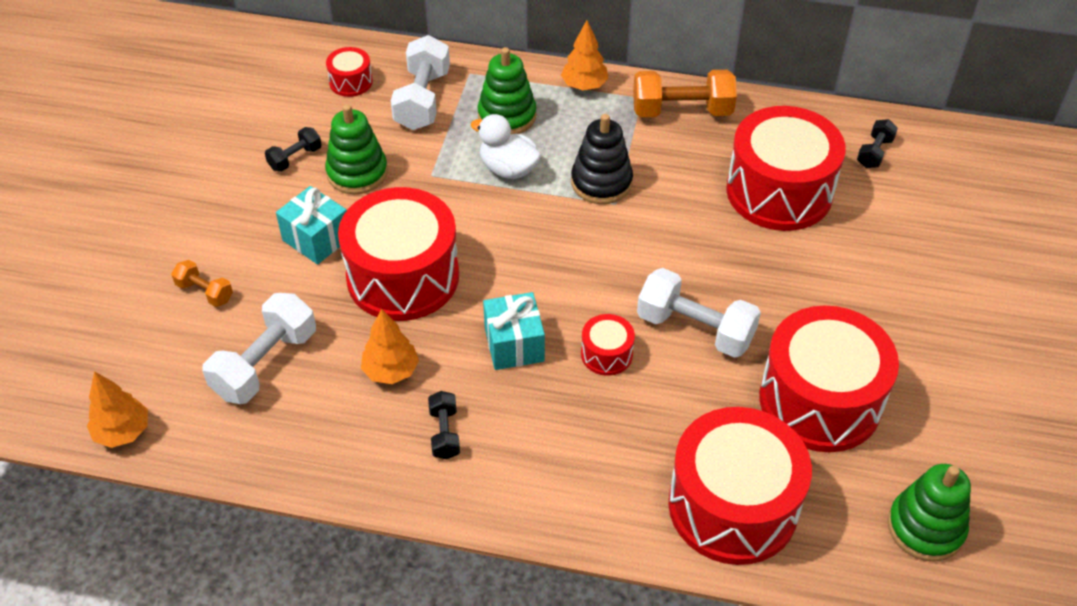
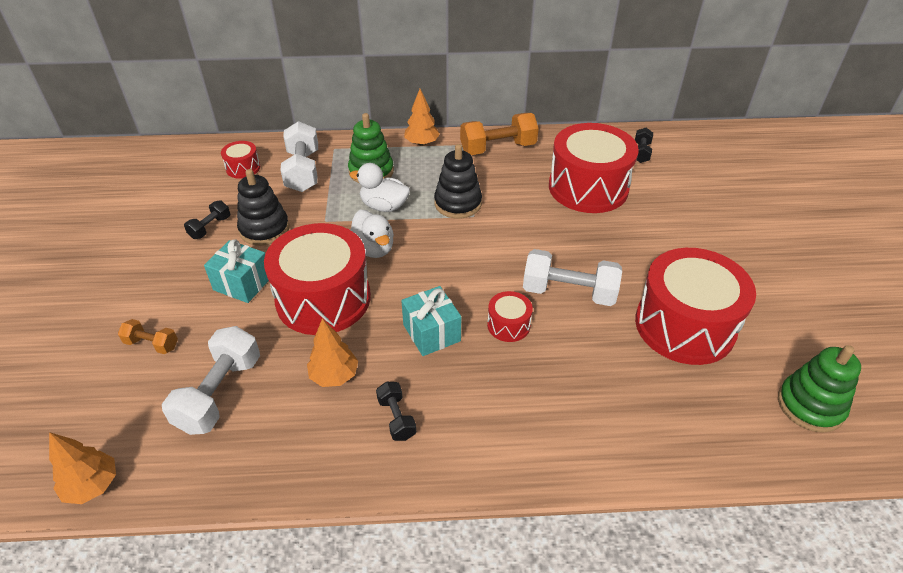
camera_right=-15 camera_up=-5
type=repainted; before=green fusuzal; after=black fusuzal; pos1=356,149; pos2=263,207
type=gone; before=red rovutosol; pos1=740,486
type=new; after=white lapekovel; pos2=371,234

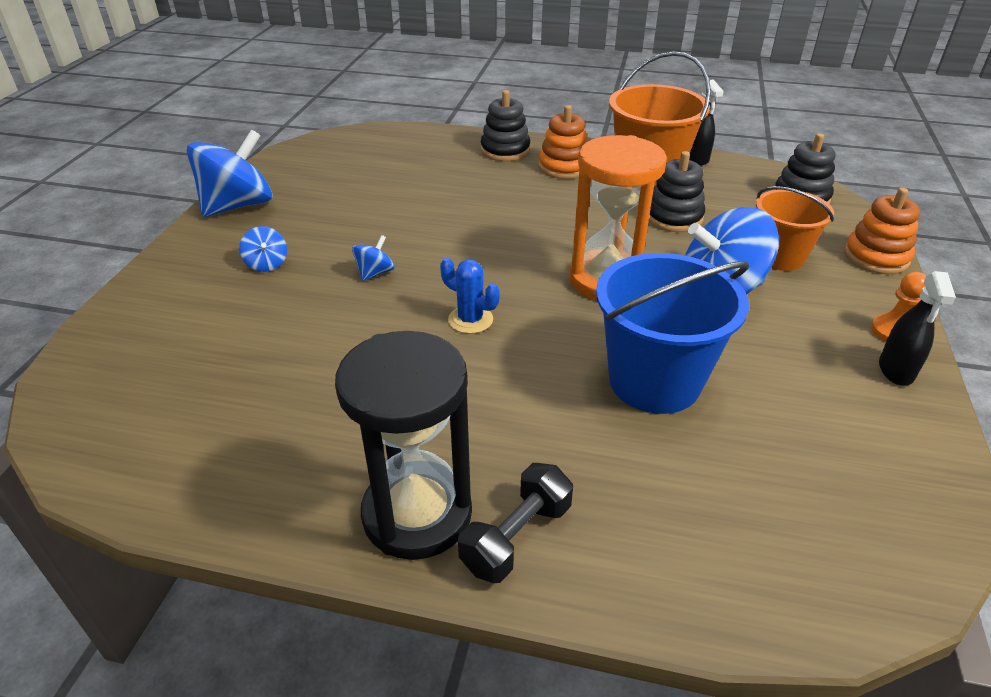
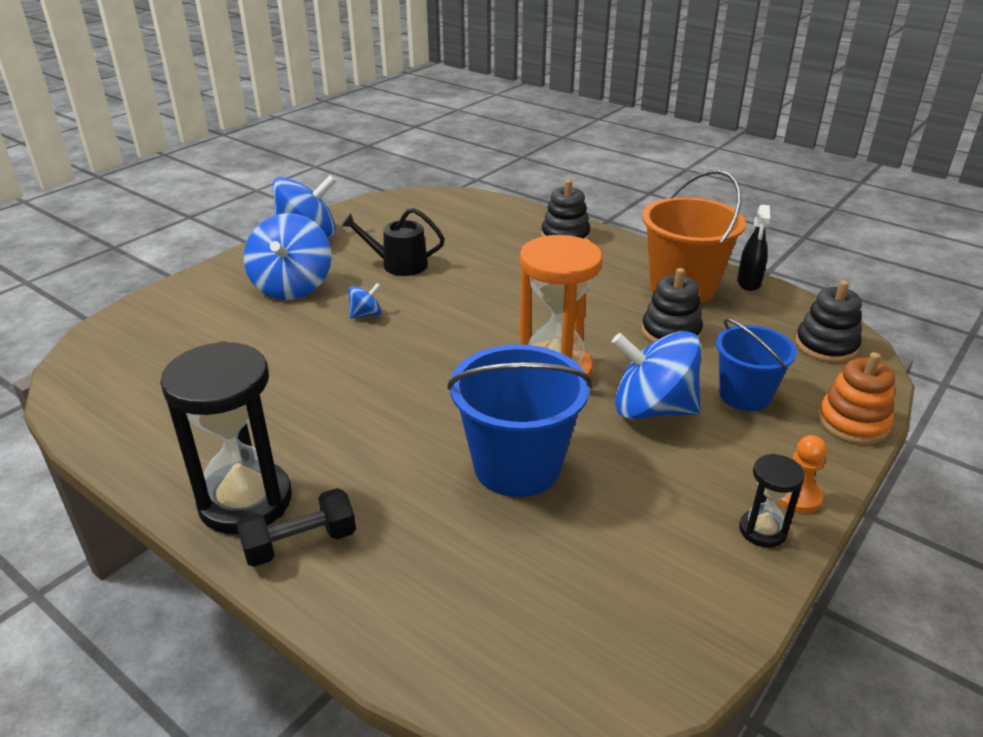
camera_right=25 camera_up=-5
type=scaled; before=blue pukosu; pos1=263,249; pos2=288,256; scale=2.23
type=gone; before=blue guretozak; pos1=470,296
type=gone; before=orange fusuzal; pos1=562,142
type=repainted; before=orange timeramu; after=blue timeramu; pos1=795,228; pos2=756,364
type=swapped; before=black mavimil; after=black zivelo; pos1=917,328; pos2=772,501
type=new; after=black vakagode; pos2=393,242

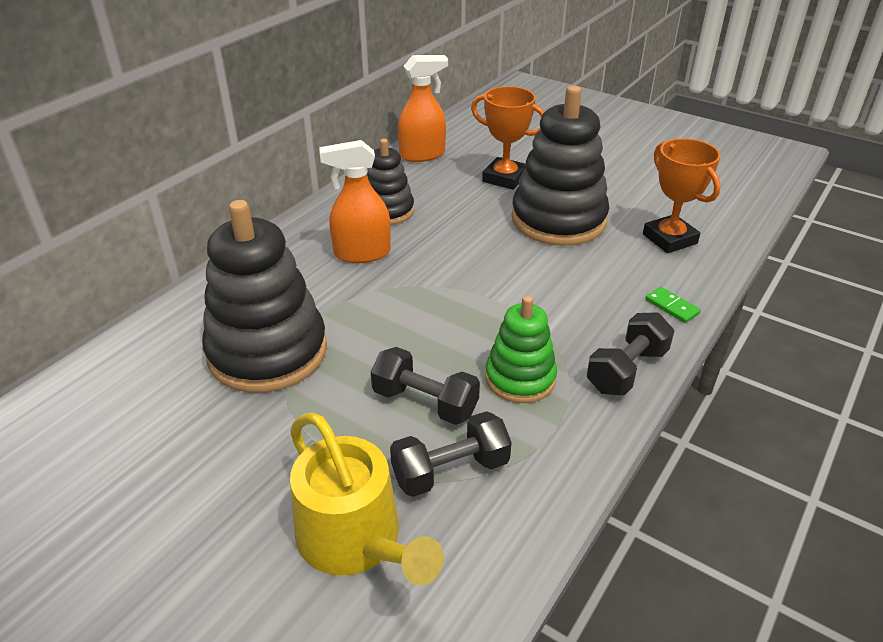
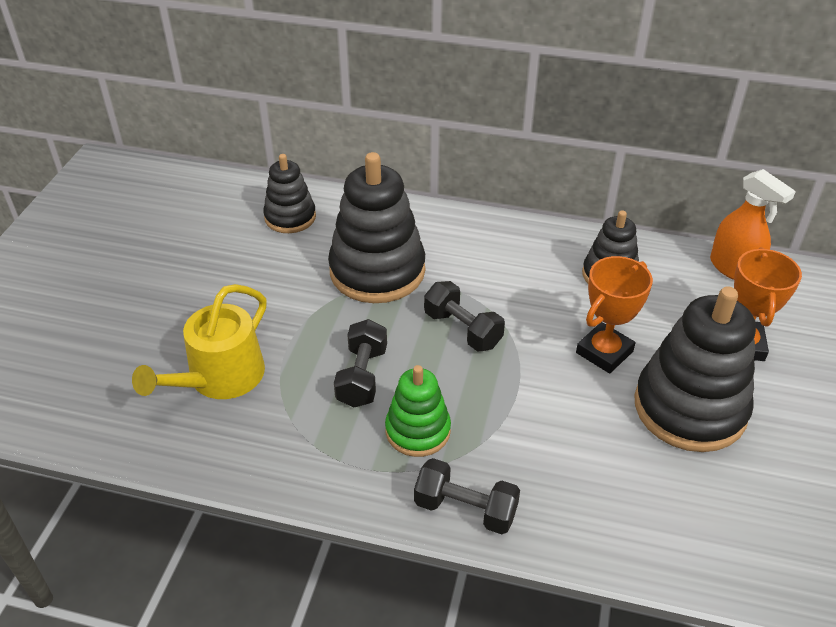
camera_right=70 camera_up=5
type=gone; before=orange mavimil; pos1=355,201
type=shifted; before=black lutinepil; pos1=451,454; pos2=464,316
type=shifted; before=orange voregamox; pos1=682,195; pos2=614,315
type=gone; before=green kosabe; pos1=673,305
type=new; after=black fusuzal; pos2=289,193

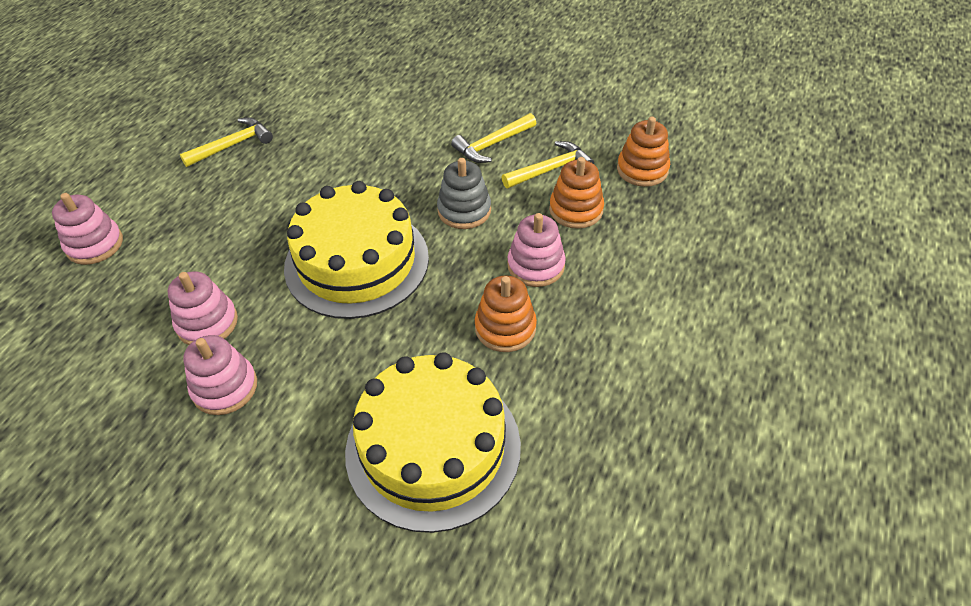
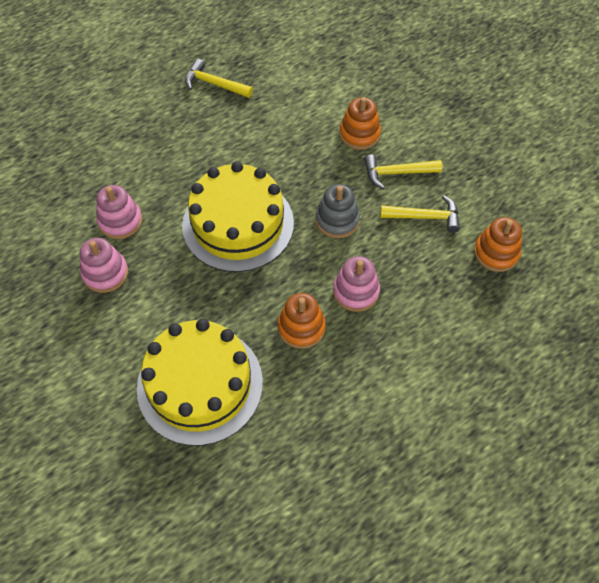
camera_right=30 camera_up=10
type=gone; before=pink fusuzal; pos1=87,229
type=rotated; before=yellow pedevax; pos1=226,142; pos2=219,78; turn=-150
type=shifted; before=orange fusuzal; pos1=576,193; pos2=360,123

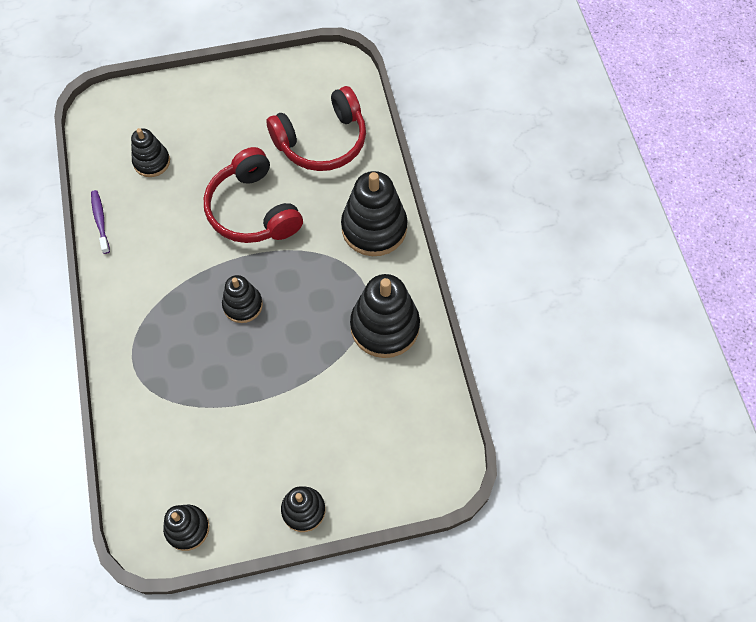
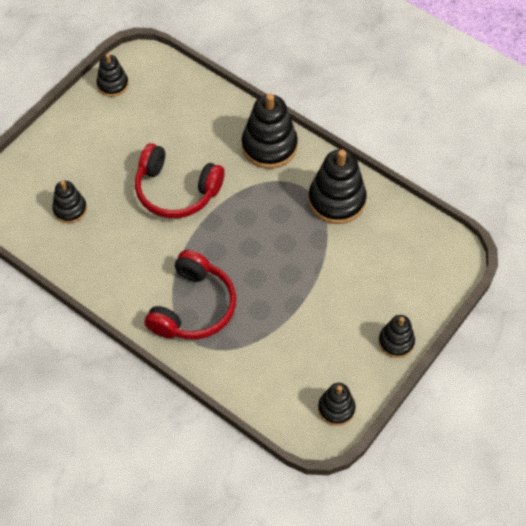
camera_right=-40 camera_up=-5
type=gone; before=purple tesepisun; pos1=100,222
type=shifted; before=black fusuzal; pos1=242,299; pos2=113,75
type=shifted; before=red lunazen; pos1=316,128; pos2=190,294

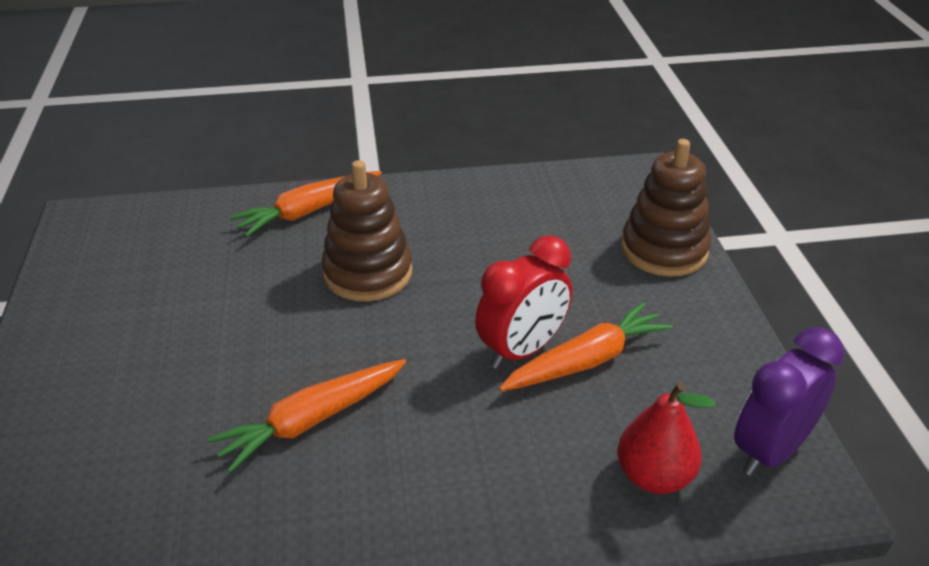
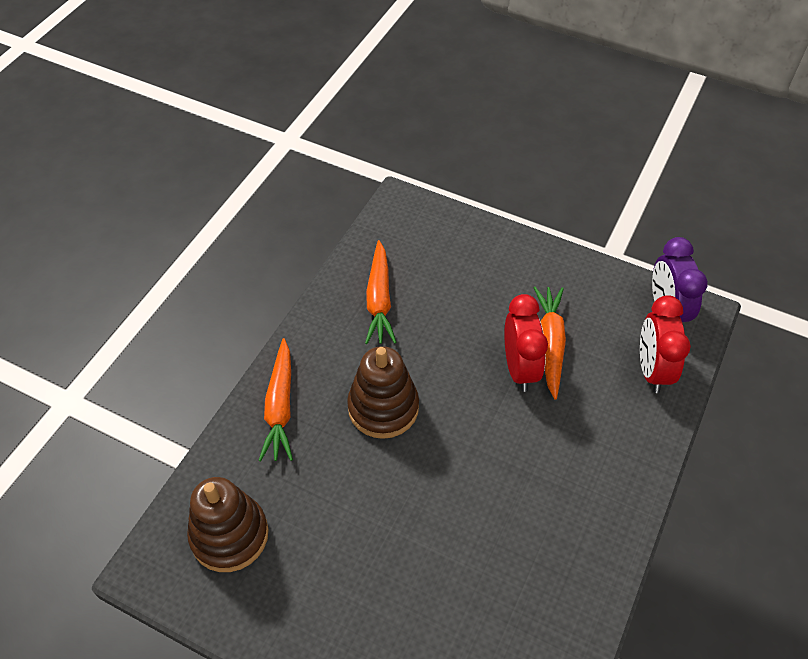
camera_right=-55 camera_up=15
type=shifted; before=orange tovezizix; pos1=306,416; pos2=380,292
type=swapped; before=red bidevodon; after=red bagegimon; pos1=666,438; pos2=665,344
type=shifted; before=brown fusuzal; pos1=666,207; pos2=228,524

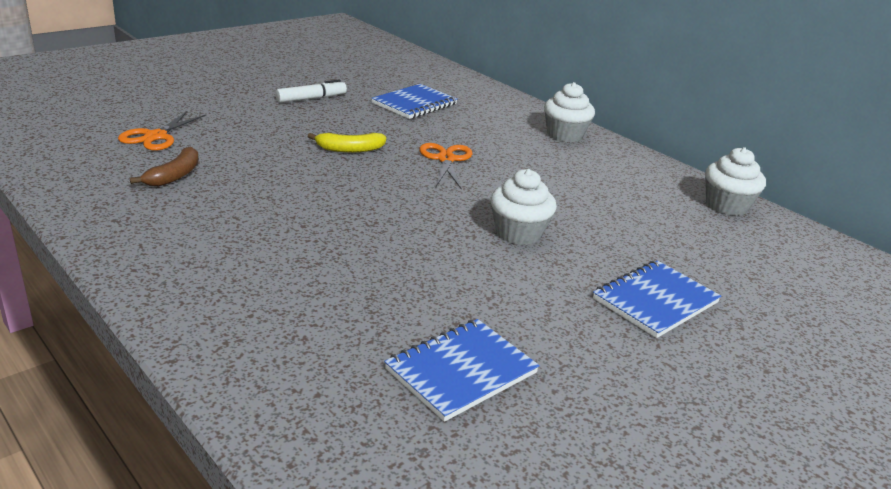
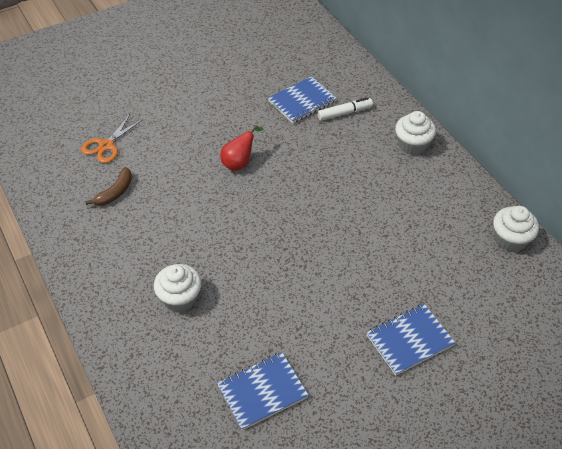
camera_right=15 camera_up=20
type=shifted; before=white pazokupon; pos1=311,91; pos2=345,109
type=swapped; before=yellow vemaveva; after=red bidevodon; pos1=347,143; pos2=242,148
type=gone; before=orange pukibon; pos1=445,166
type=shifted; before=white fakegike; pos1=524,207; pos2=177,288

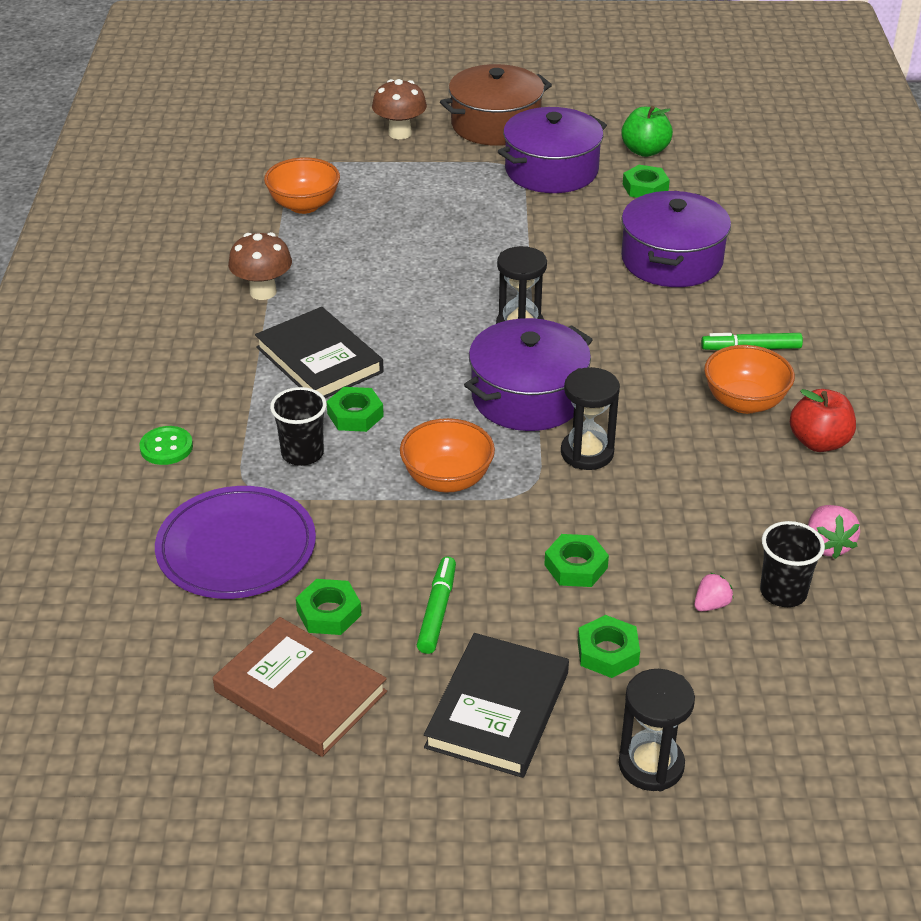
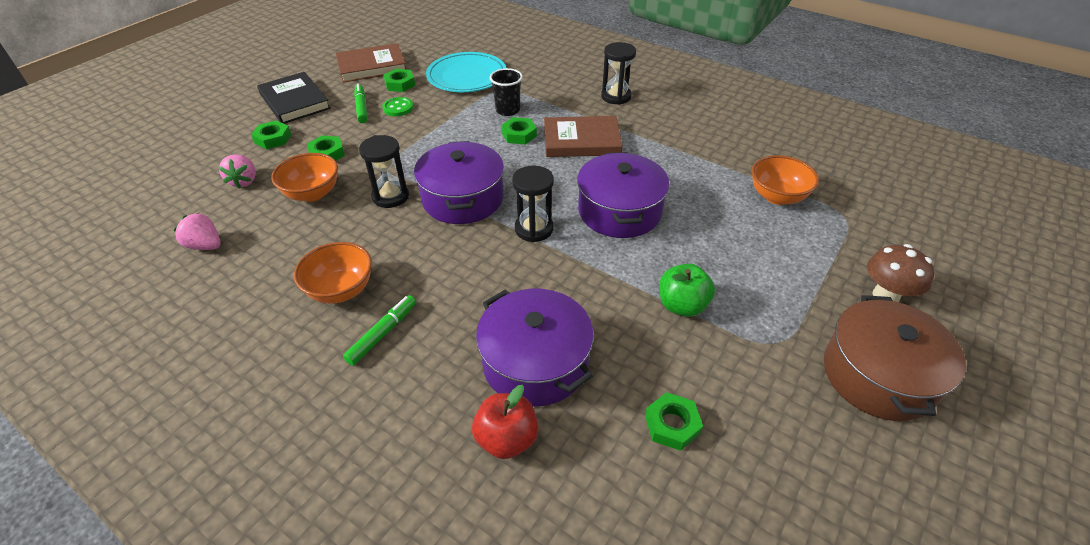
camera_right=125 camera_up=5
type=shifted; before=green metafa; pos1=166,445; pos2=398,106
type=repainted; before=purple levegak; after=turquoise levegak; pos1=235,542; pos2=466,72
type=gone; before=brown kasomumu; pos1=260,266
type=repainted; before=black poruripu; after=brown poruripu; pos1=319,352; pos2=583,136
type=shifted; before=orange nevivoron; pos1=447,455; pos2=304,177
type=rotated; before=green pazokupon; pos1=436,605; pos2=361,103; turn=-150
type=shifted; before=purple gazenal; pos1=552,150; pos2=623,195
type=shifted; before=black zivelo; pos1=657,730; pos2=618,73
type=shifted; before=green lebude; pos1=647,131; pos2=687,290
type=scaled; before=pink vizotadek; pos1=714,592; pos2=237,171; scale=1.52
type=gone; before=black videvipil; pos1=792,564
type=shifted; before=red lebude; pos1=823,420; pos2=505,422

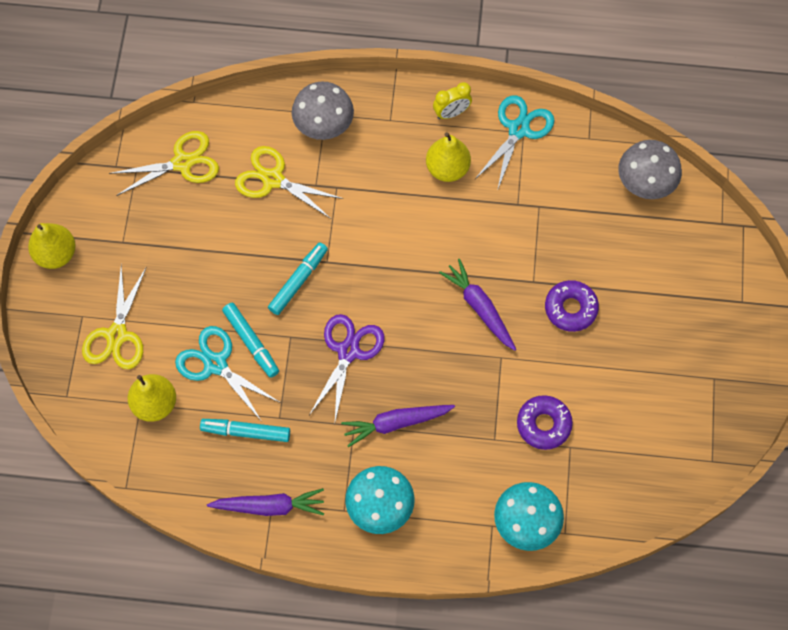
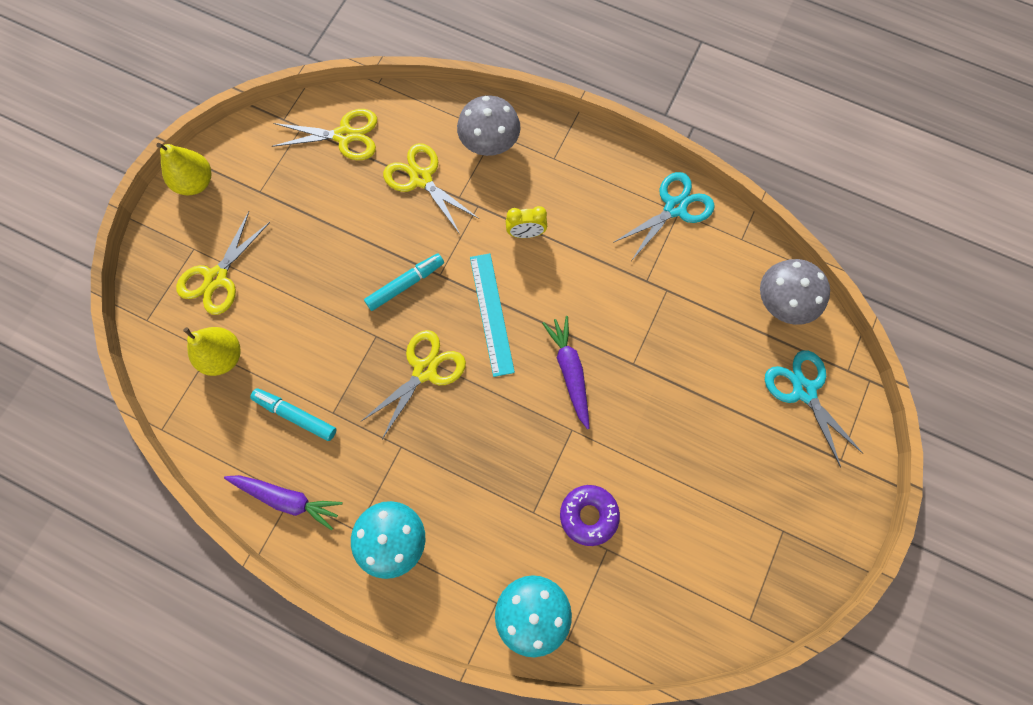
camera_right=20 camera_up=5
type=shifted; before=turquoise pukibon; pos1=228,374; pos2=814,408
type=gone; before=turquoise pazokupon; pos1=250,340
type=repainted; before=purple pukibon; after=yellow pukibon; pos1=347,367; pos2=414,384
type=gone; before=purple tovezizix; pos1=398,426
type=gone; before=yellow bidevodon; pos1=448,157
type=shifted; before=yellow bagegimon; pos1=452,100; pos2=526,222
type=gone; before=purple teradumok; pos1=572,306
type=new; after=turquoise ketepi; pos2=492,315

